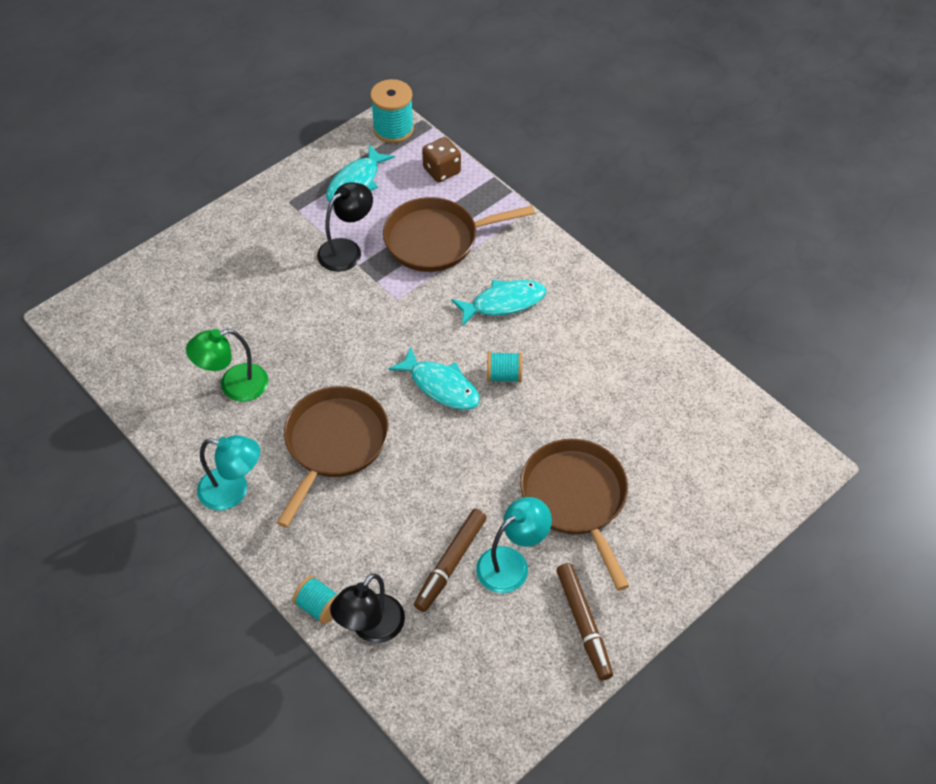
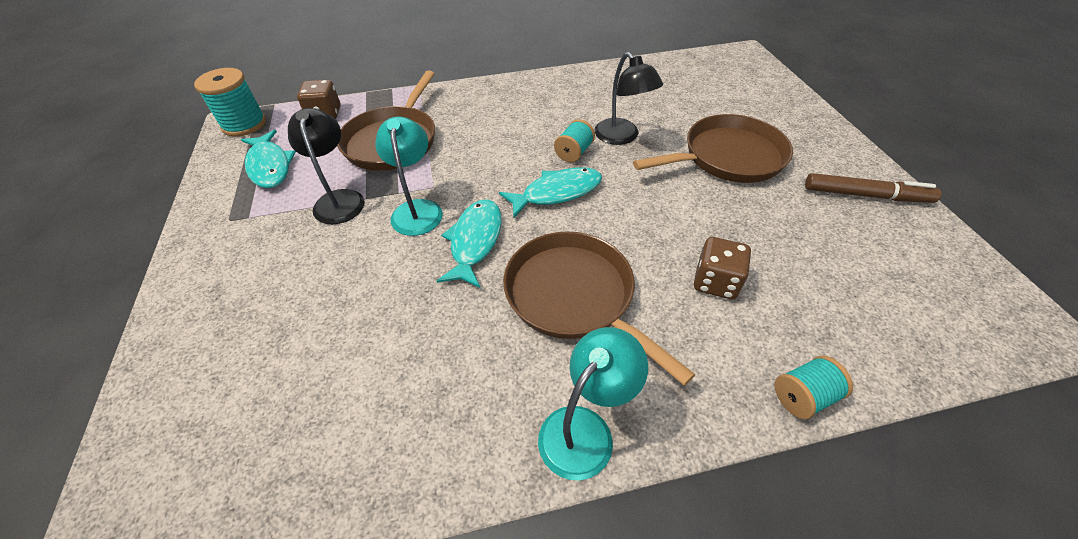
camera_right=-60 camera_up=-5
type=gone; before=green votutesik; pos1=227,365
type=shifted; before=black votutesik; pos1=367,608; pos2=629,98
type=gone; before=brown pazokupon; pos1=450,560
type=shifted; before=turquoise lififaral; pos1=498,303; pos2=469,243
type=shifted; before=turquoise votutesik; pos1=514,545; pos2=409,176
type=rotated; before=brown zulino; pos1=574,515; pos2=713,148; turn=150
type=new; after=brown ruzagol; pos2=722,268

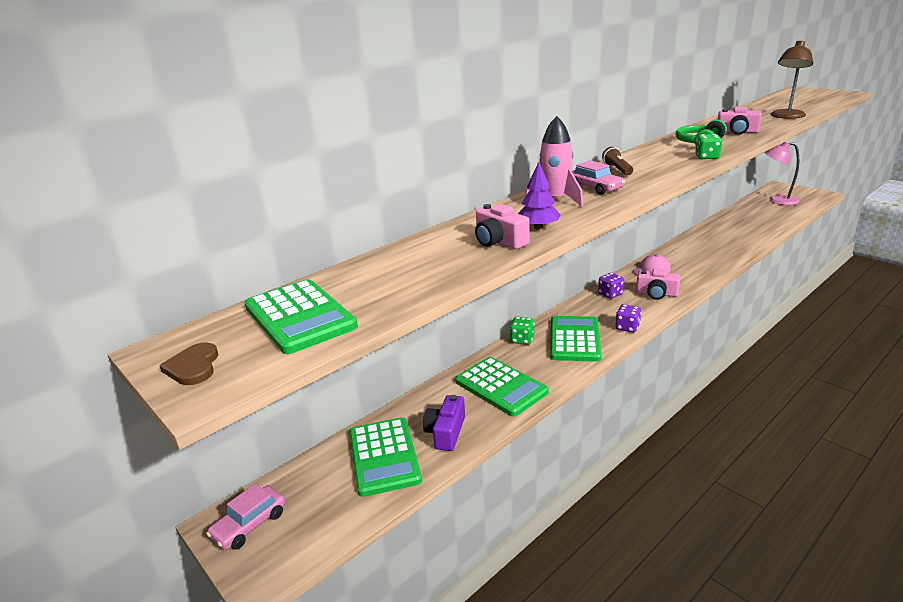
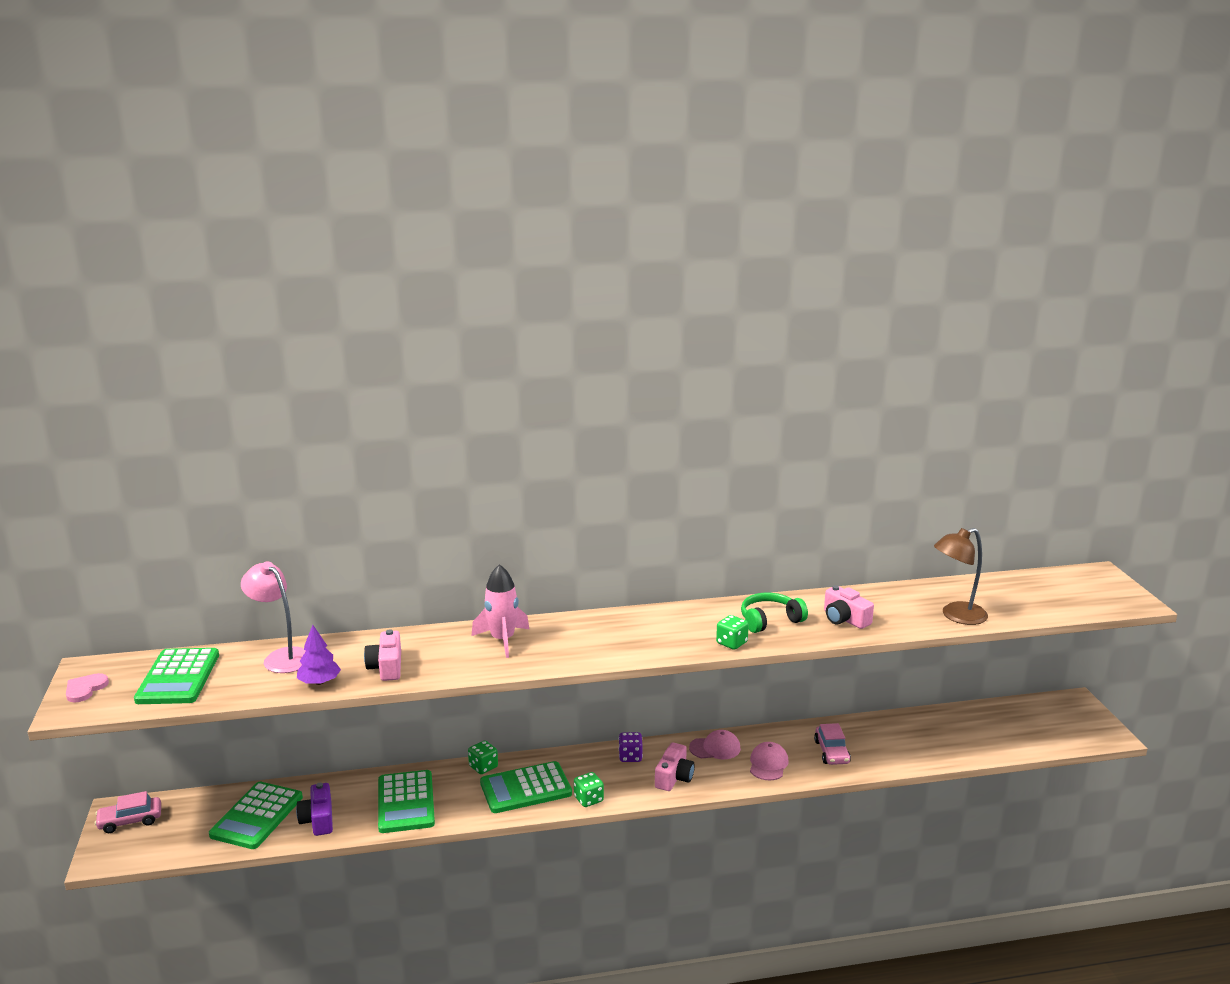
camera_right=30 camera_up=-5
type=repainted; before=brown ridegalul; after=pink ridegalul; pos1=188,363; pos2=87,688
type=rotated; before=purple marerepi; pos1=444,423; pos2=314,809; turn=-60
type=shifted; before=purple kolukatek; pos1=539,196; pos2=319,655
type=rotated; before=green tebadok; pos1=576,339; pos2=526,787; turn=-150
type=shifted; before=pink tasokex; pos1=598,177; pos2=832,744
type=gone; before=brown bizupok; pos1=617,161
type=repainted; before=purple ruzagol; after=green ruzagol; pos1=628,318; pos2=589,789
type=rotated; before=pink marerepi; pos1=658,284; pos2=675,767; turn=-120
type=shifted; before=pink votutesik; pos1=782,173; pos2=273,617
type=new; after=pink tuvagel; pos2=769,761

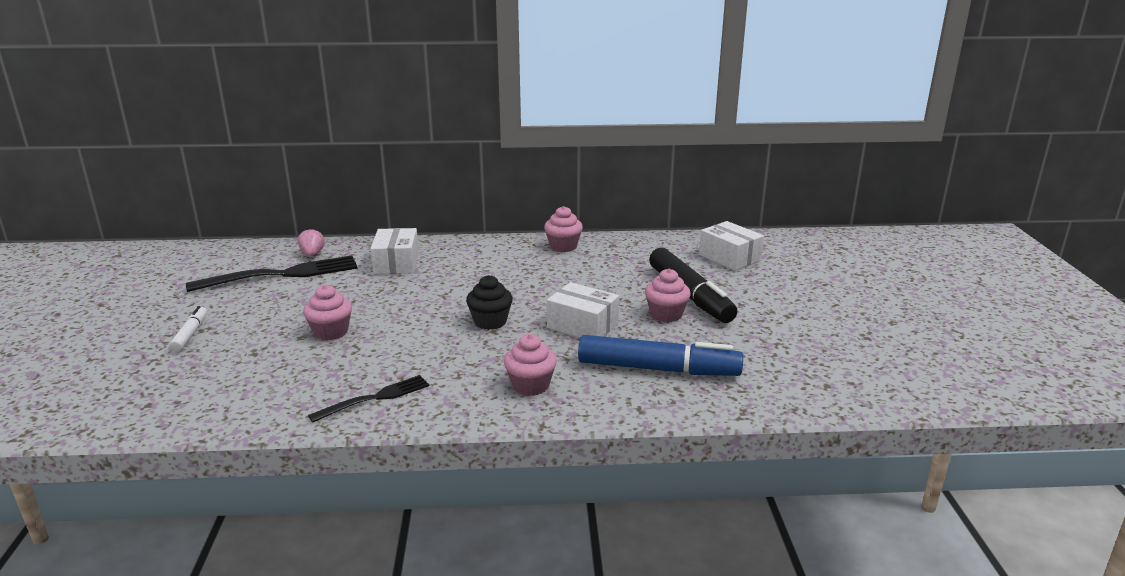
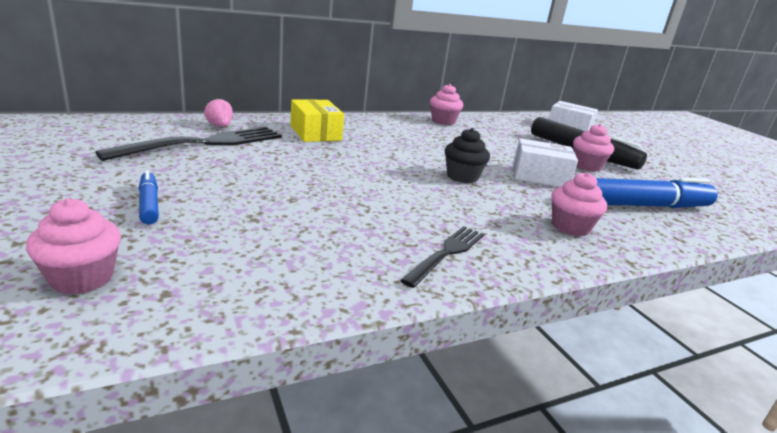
camera_right=-25 camera_up=0
type=repainted; before=white pazokupon; after=blue pazokupon; pos1=188,329; pos2=149,197
type=shifted; before=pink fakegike; pos1=327,313; pos2=73,246
type=repainted; before=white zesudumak; after=yellow zesudumak; pos1=394,251; pos2=317,120

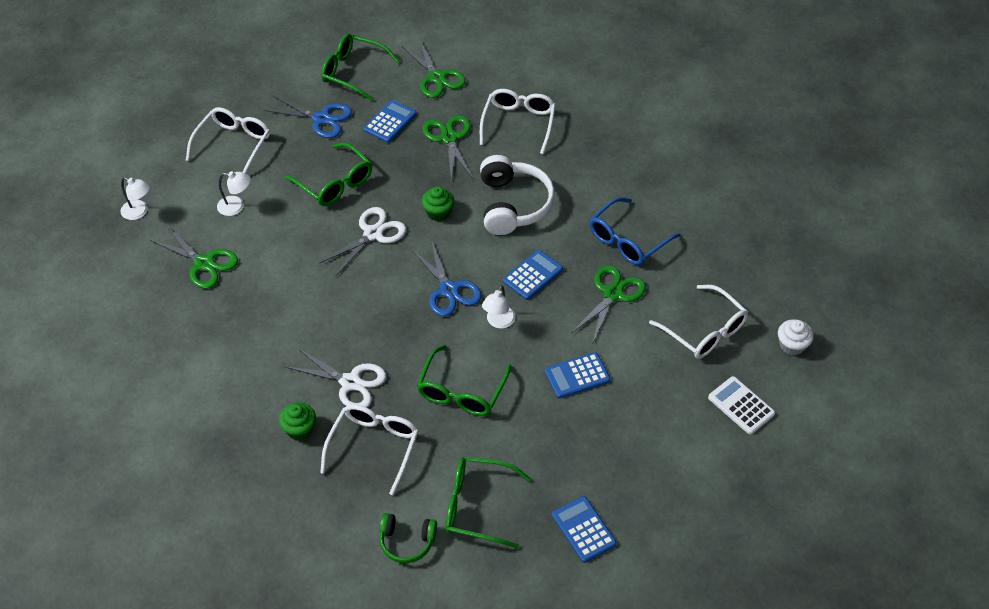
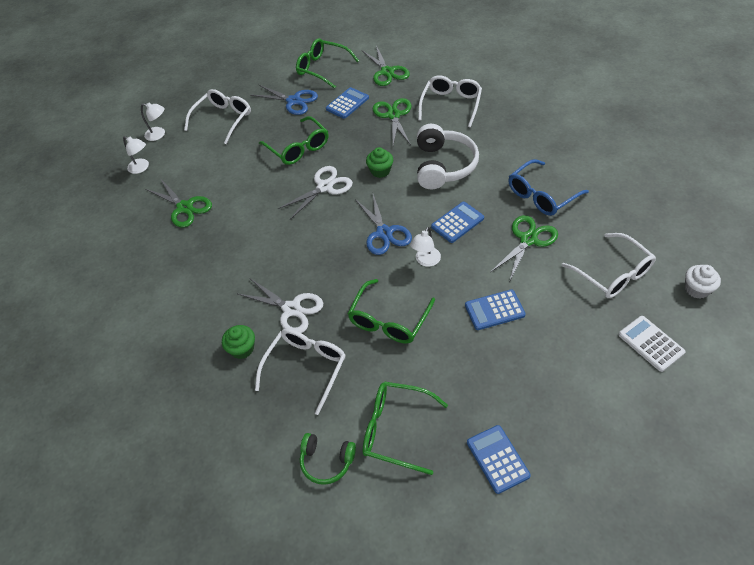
camera_right=10 camera_up=0
type=shifted; before=white votutesik; pos1=234,193; pos2=153,122

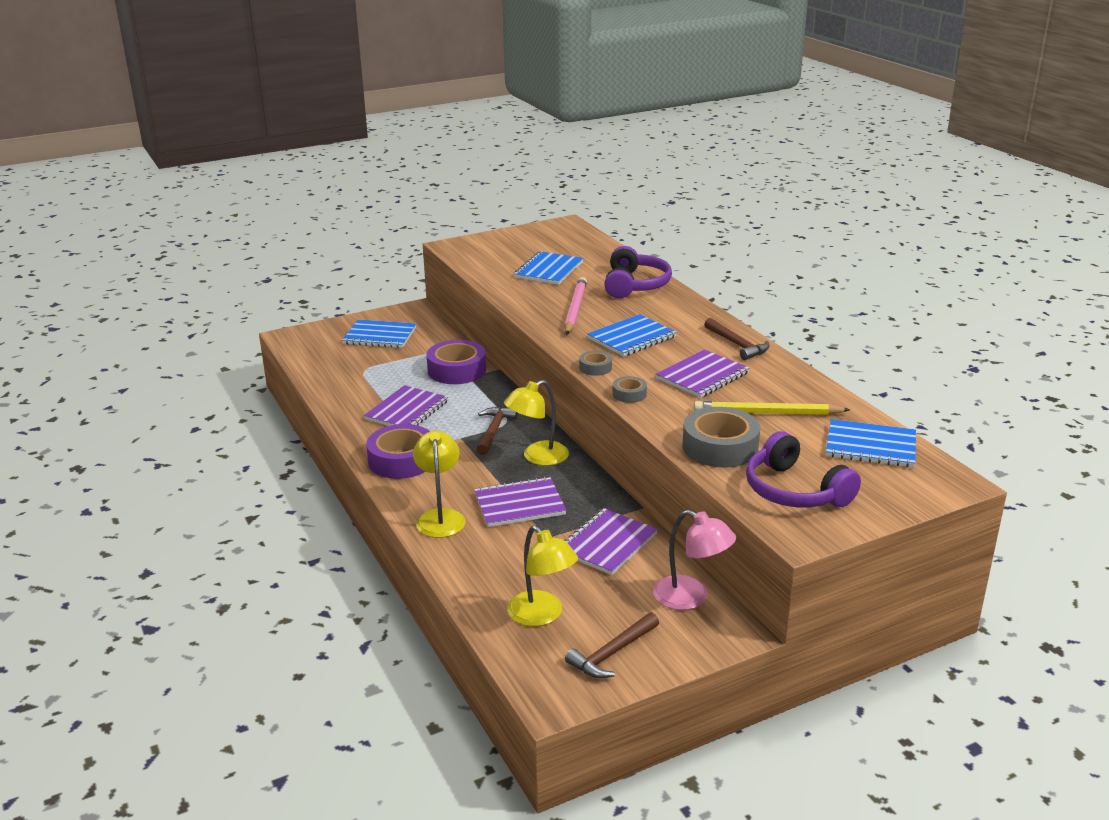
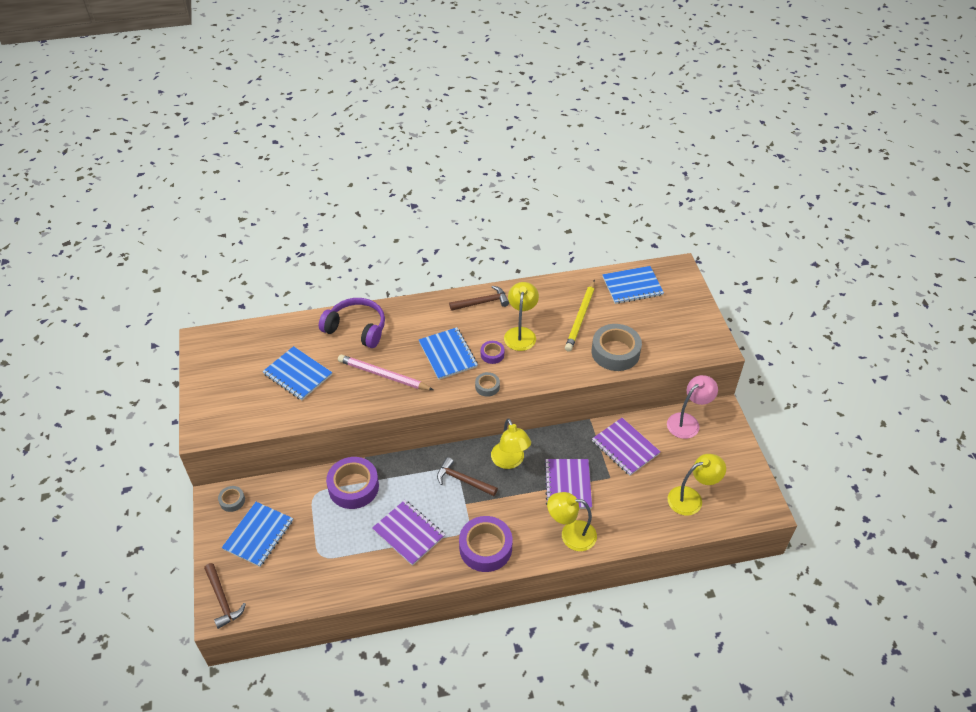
camera_right=-75 camera_up=20
type=shifted; before=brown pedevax; pos1=612,645; pos2=225,596
type=shifted; before=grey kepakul; pos1=629,389; pos2=231,499
type=swapped; before=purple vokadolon; after=yellow votutesik; pos1=702,373; pos2=521,316
type=gone; before=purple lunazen; pos1=803,469
type=rotated; before=blue vokadolon; pos1=871,443; pos2=633,285; turn=45
type=new; after=purple kepakul; pos2=492,352

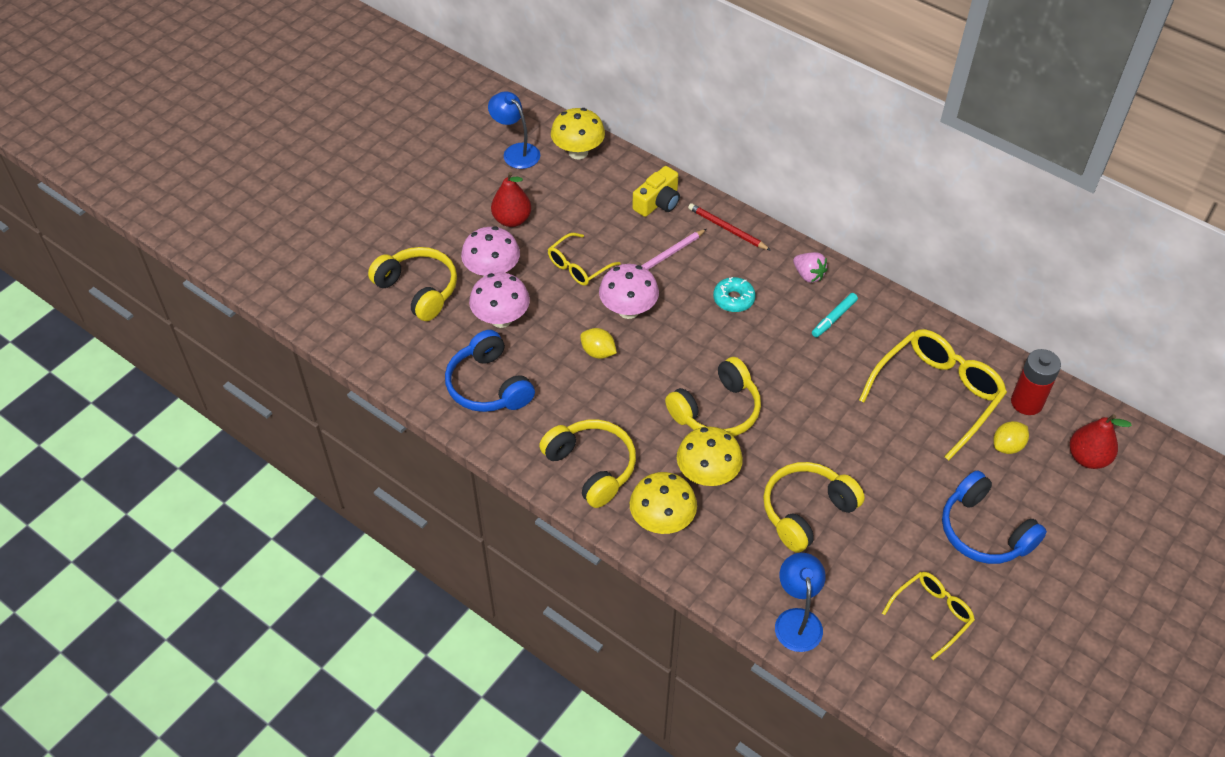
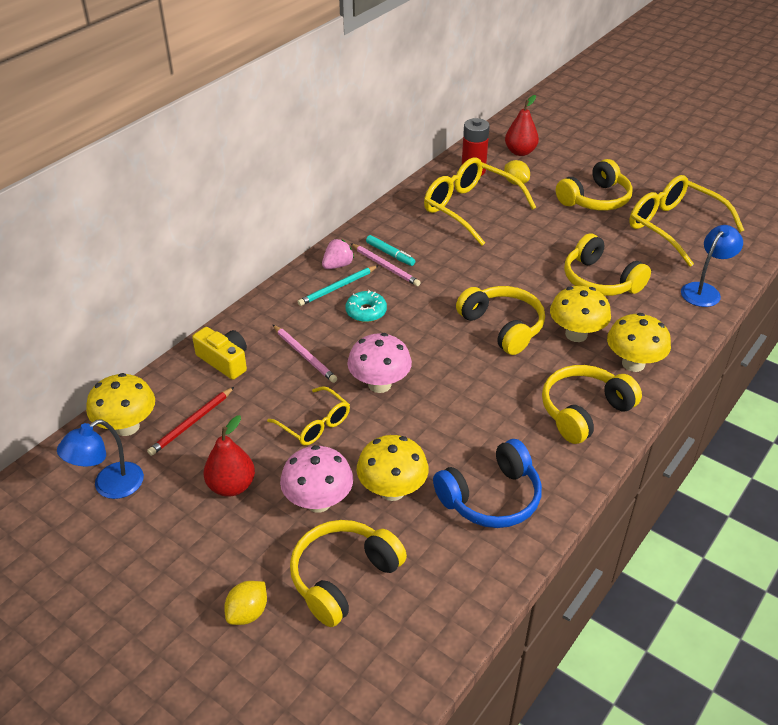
camera_right=-90 camera_up=-10
type=repainted; before=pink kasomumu; after=yellow kasomumu; pos1=499,300; pos2=393,468
type=shifted; before=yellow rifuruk; pos1=598,343; pos2=245,603
type=shifted; before=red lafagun; pos1=729,227; pos2=190,421
type=rotated; before=blue votutesik; pos1=800,602; pos2=712,266; turn=135
type=scaled; before=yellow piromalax; pos1=928,616; pos2=686,221; scale=1.78
type=repainted; before=blue lunazen; after=yellow lunazen; pos1=994,517; pos2=594,185
type=new; after=turquoise lafagun; pos2=337,286
type=new; after=pink lafagun; pos2=385,264

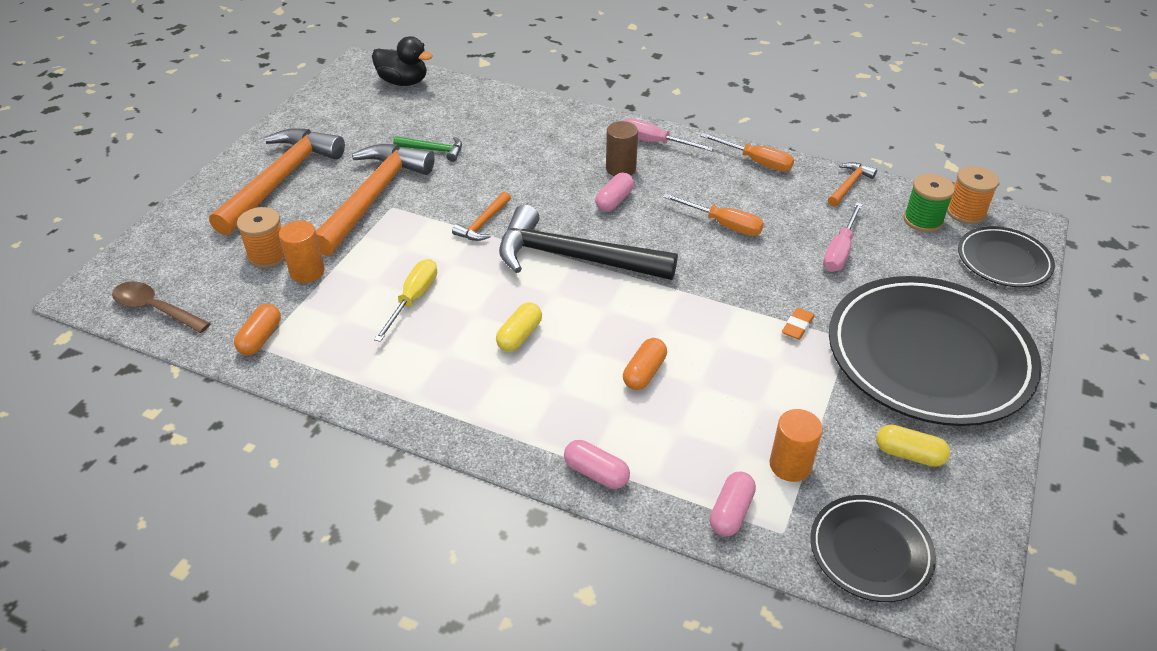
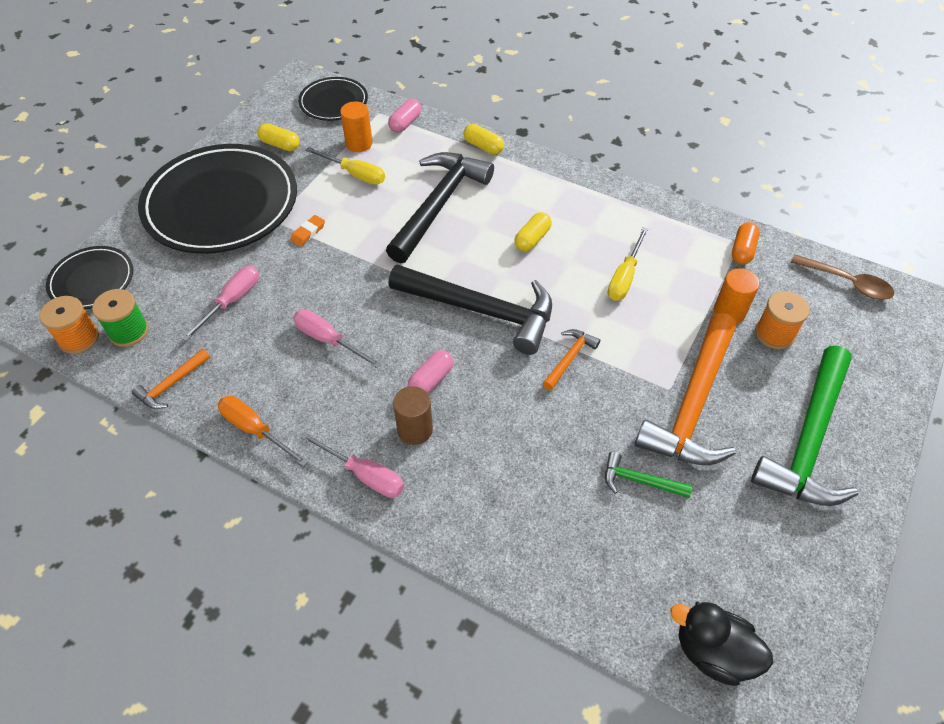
camera_right=-175 camera_up=10
type=repainted; before=orange pedevax; after=green pedevax; pos1=277,182; pos2=804,426
type=repainted; before=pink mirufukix; after=yellow mirufukix; pos1=597,464; pos2=483,139
type=swapped; before=orange mirufukix; after=black pedevax; pos1=645,364; pos2=440,207
type=repainted; before=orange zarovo; after=pink zarovo; pos1=713,214; pos2=337,338
type=new; after=yellow zarovo; pos2=345,165

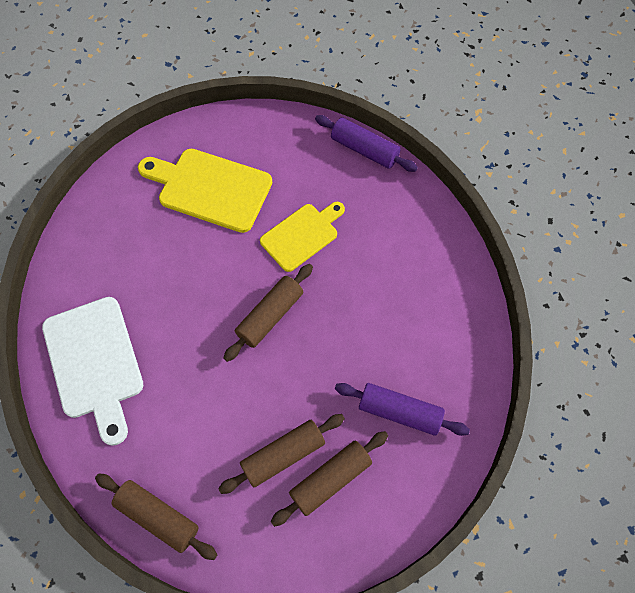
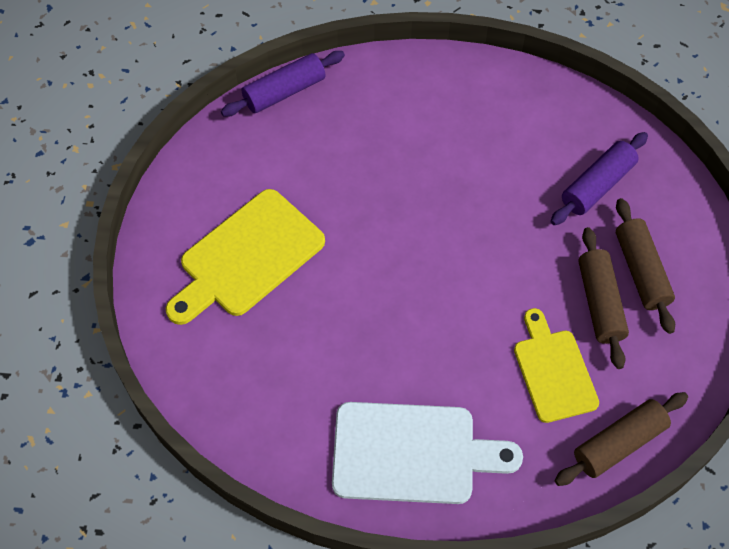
camera_right=-65 camera_up=-5
type=gone; before=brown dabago; pos1=268,313
type=shifted; before=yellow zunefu; pos1=302,237; pos2=556,365

